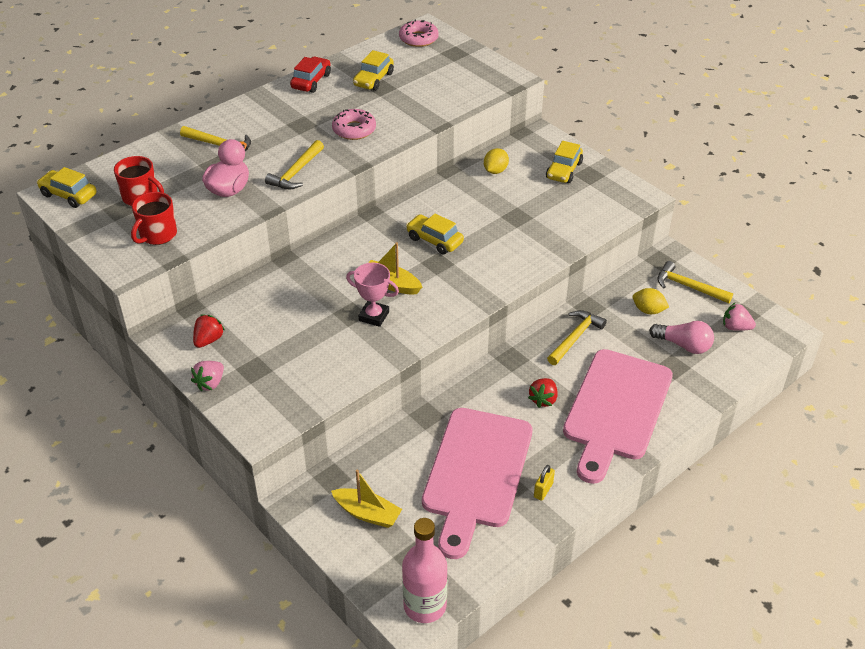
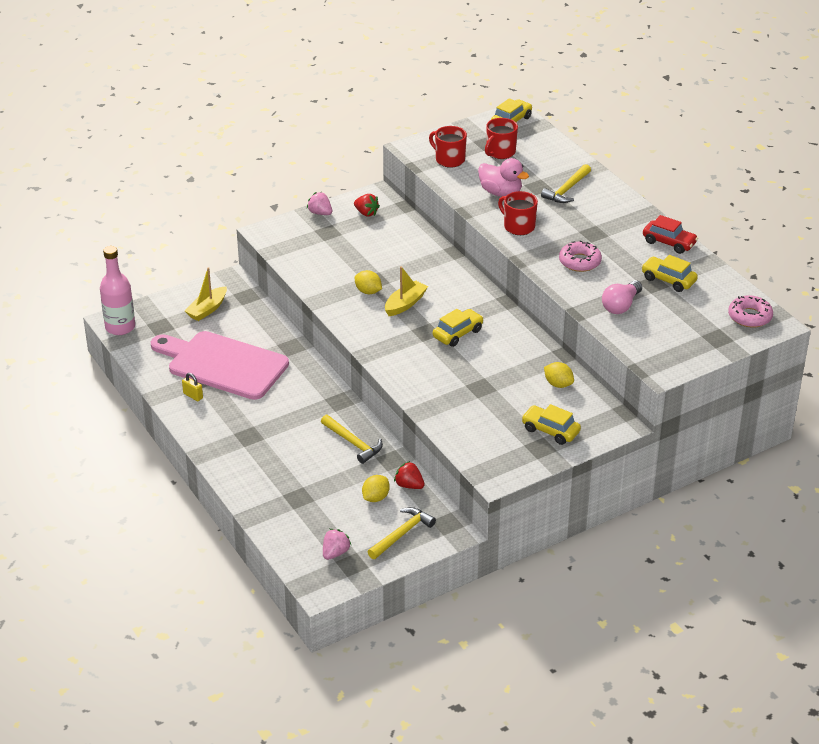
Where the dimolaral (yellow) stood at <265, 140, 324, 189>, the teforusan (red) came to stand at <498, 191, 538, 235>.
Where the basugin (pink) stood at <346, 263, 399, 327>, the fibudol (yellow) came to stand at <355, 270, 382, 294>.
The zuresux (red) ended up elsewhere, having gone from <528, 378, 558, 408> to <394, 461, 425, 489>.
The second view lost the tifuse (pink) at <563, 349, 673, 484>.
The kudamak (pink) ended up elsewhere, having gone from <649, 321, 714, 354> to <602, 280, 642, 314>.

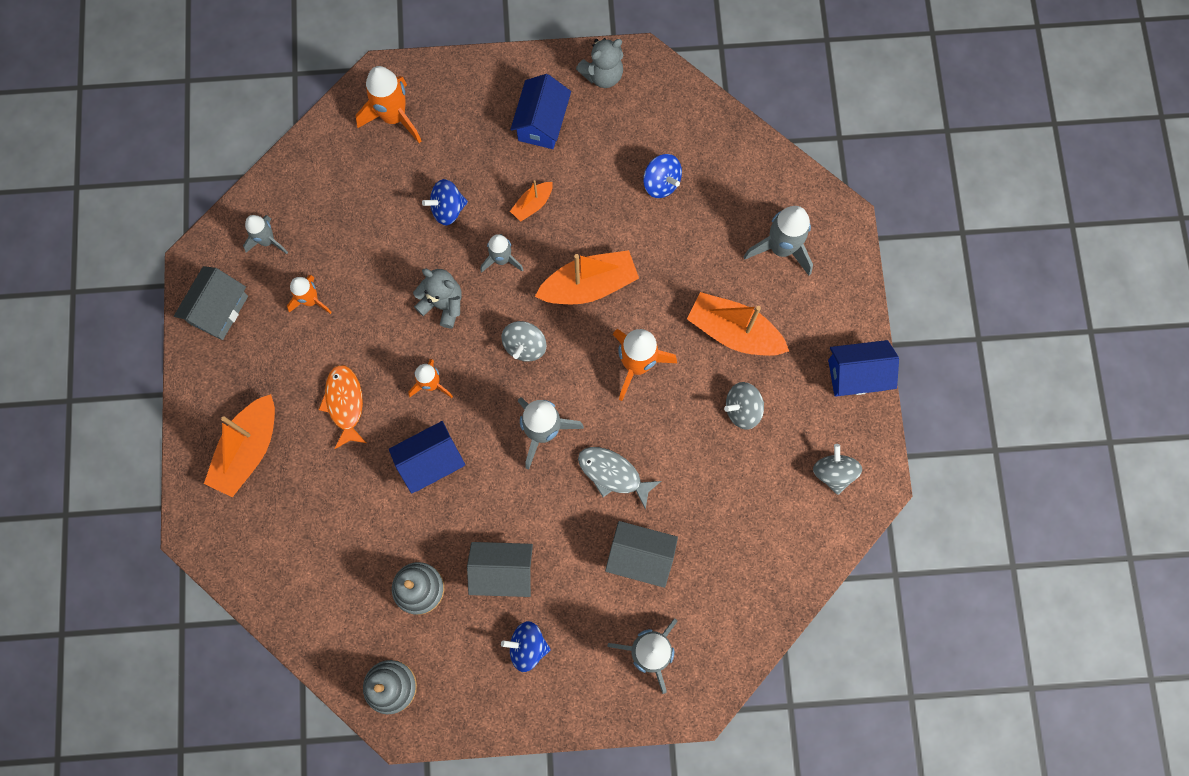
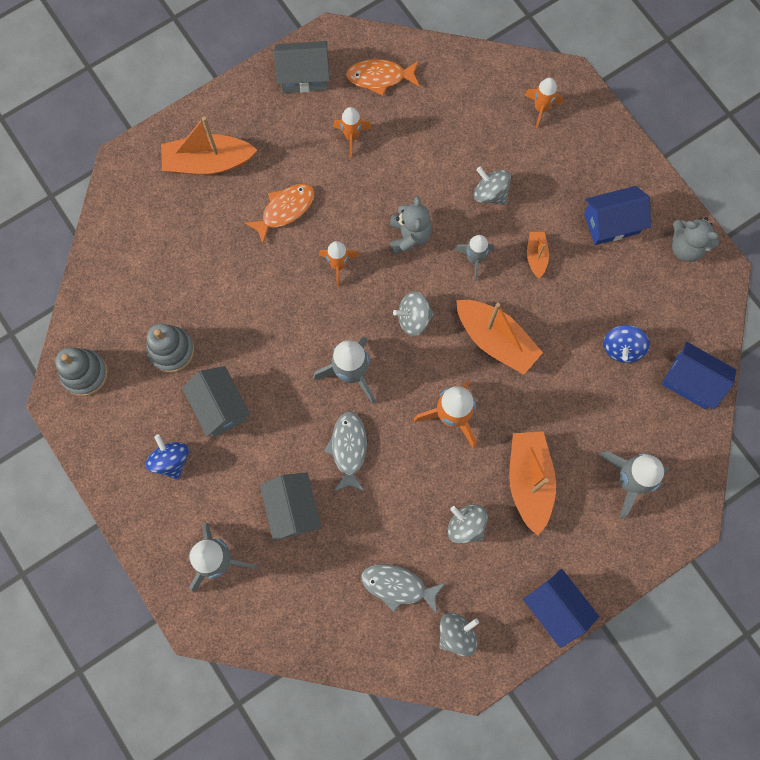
Where the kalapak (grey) stood at <243, 215, 288, 254>, the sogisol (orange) came to stand at <346, 59, 420, 96>.
The size of the kalapak (orange) at <355, 66, 421, 143> changed by a factor of 0.62.
The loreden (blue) ended up elsewhere, having gone from <389, 421, 465, 494> to <662, 342, 736, 410>.
What was the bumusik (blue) at <422, 179, 468, 226> turned into the bumusik (grey) at <474, 167, 511, 205>.
The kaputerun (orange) at <510, 180, 553, 222> ended up facing another way, 75 degrees clockwise from before.
The second view gained the sogisol (grey) at <361, 564, 445, 614>.

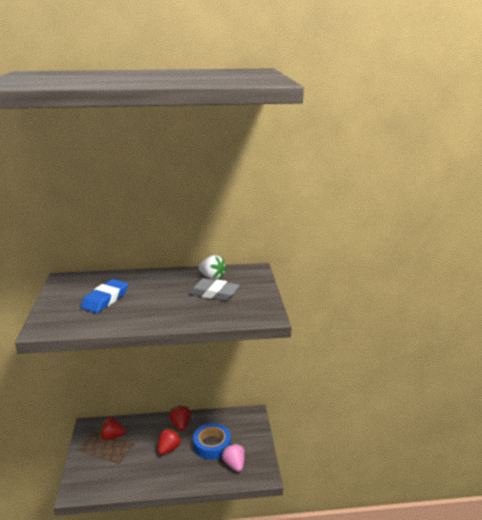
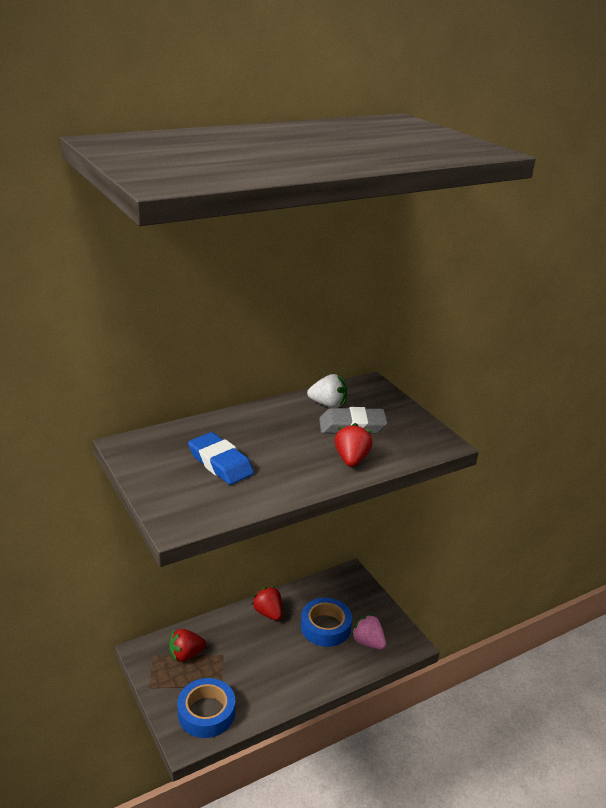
The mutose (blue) at <81, 279, 128, 313> ended up facing another way, 45 degrees counterclockwise from before.
The zuresux (red) ended up elsewhere, having gone from <158, 428, 182, 455> to <335, 423, 373, 467>.
The second view gained the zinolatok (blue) at <177, 678, 235, 738>.

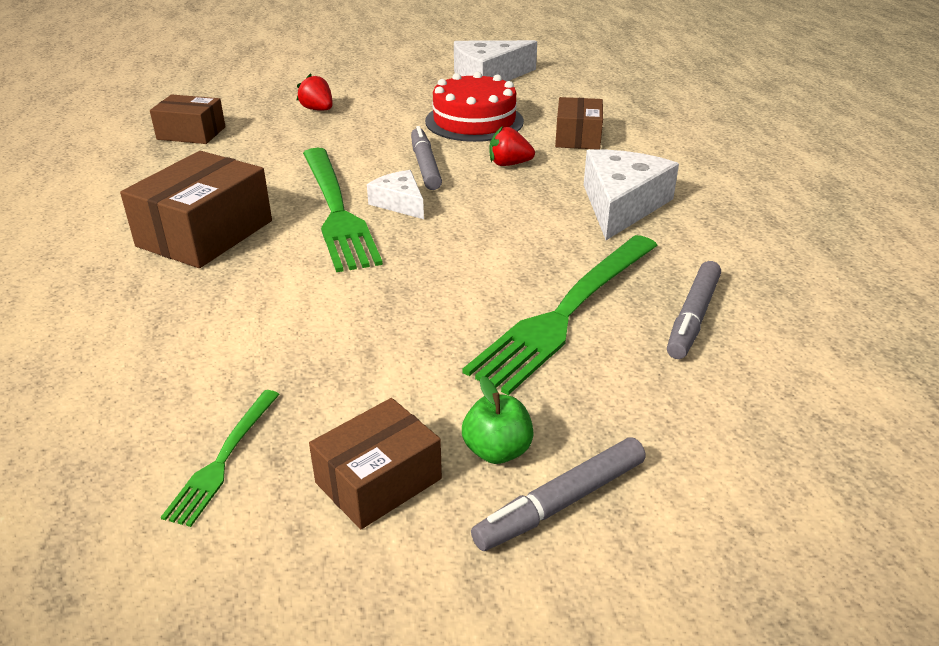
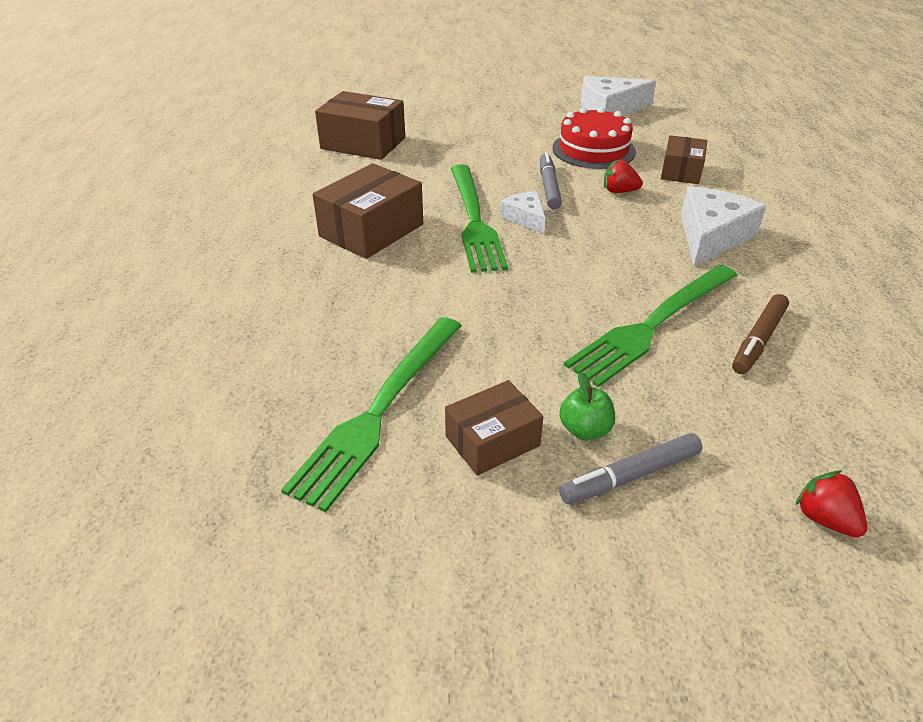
The size of the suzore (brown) at <150, 94, 226, 144> changed by a factor of 1.58.
The size of the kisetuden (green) at <161, 390, 280, 527> changed by a factor of 2.03.
The zuresux (red) ended up elsewhere, having gone from <296, 74, 333, 111> to <795, 470, 867, 538>.
What was the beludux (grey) at <667, 261, 721, 359> turned into the beludux (brown) at <732, 294, 789, 374>.

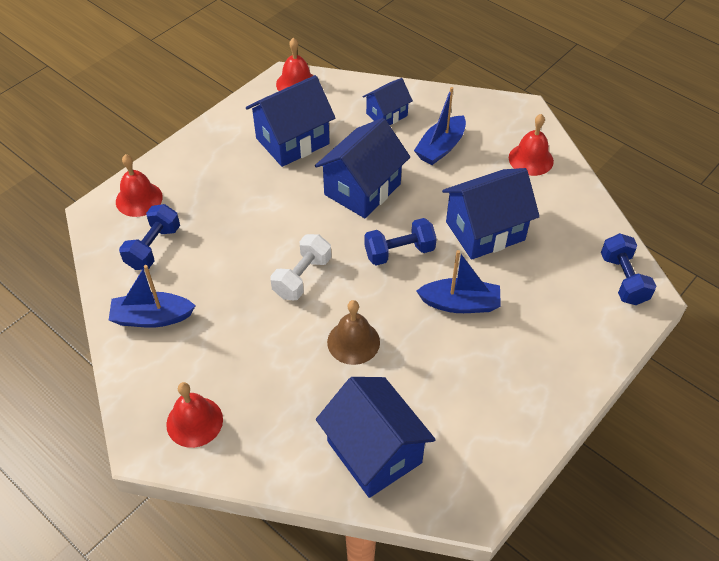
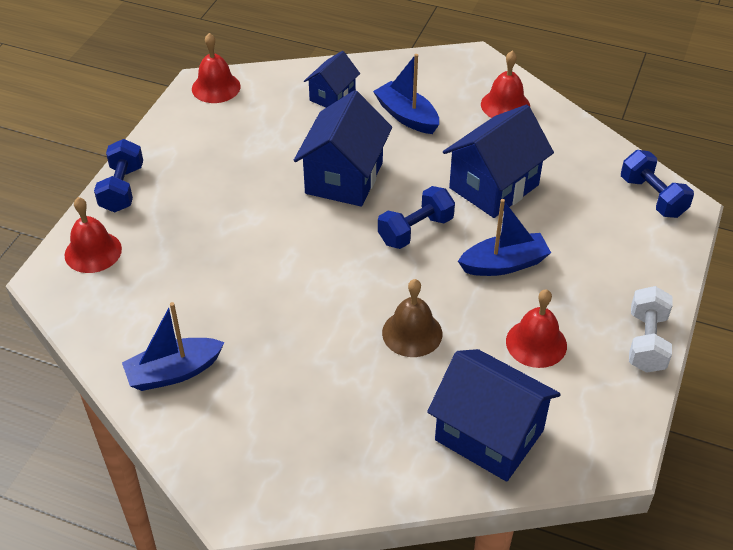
The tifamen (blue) ended up elsewhere, having gone from <119, 204, 180, 270> to <94, 139, 143, 213>.
The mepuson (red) ended up elsewhere, having gone from <166, 382, 223, 448> to <506, 289, 567, 368>.
The second view lost the loreden (blue) at <246, 75, 335, 167>.
The tifamen (white) ended up elsewhere, having gone from <270, 234, 331, 300> to <629, 286, 673, 373>.
The kaputerun (blue) at <414, 87, 466, 165> ended up facing another way, 120 degrees clockwise from before.

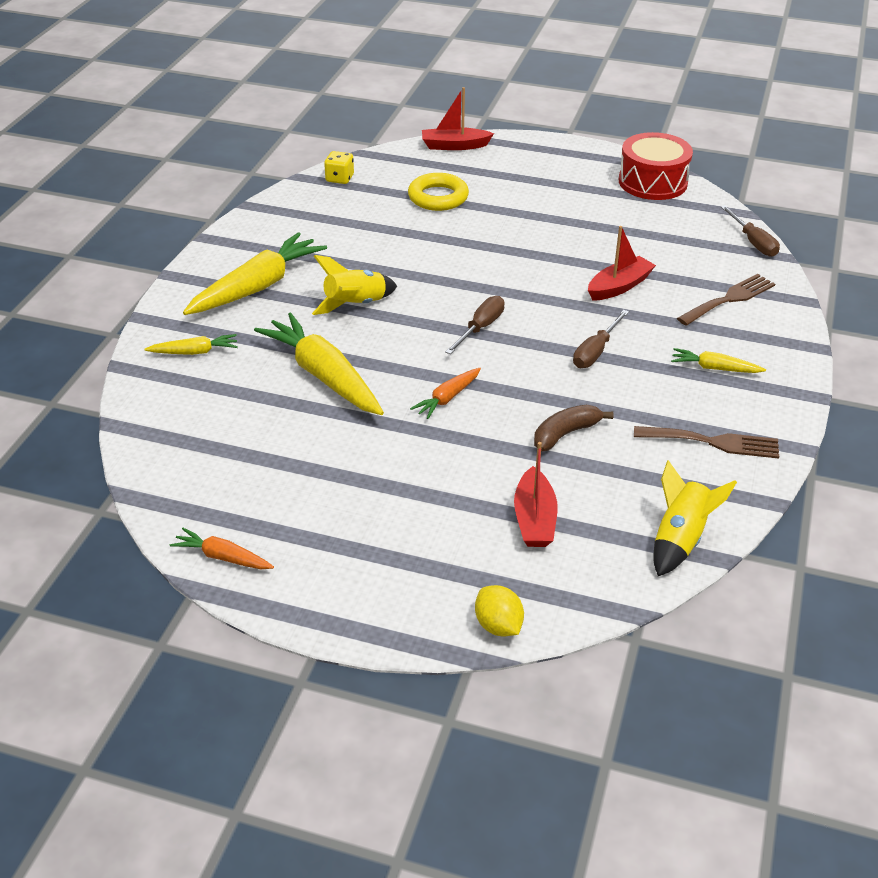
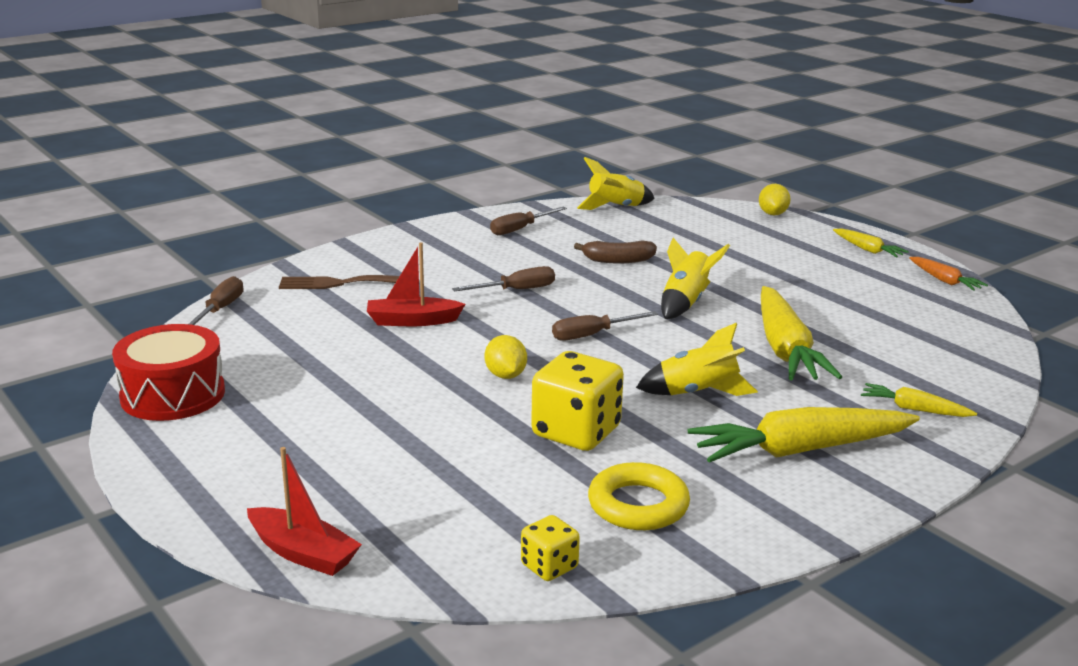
The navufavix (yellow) ended up elsewhere, having gone from <408, 173, 469, 211> to <588, 462, 690, 530>.
Where the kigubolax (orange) stood at <410, 368, 481, 419>, the kalapak (yellow) came to stand at <661, 238, 730, 319>.
The second view lost the kaputerun (red) at <514, 442, 558, 547>.
Where the kisetuden (brown) stood at <634, 426, 779, 459>, the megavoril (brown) came to stand at <490, 207, 567, 235>.
The kigubolax (yellow) ended up elsewhere, having gone from <671, 348, 766, 373> to <833, 228, 909, 258>.
The second view gained the fibudol (yellow) at <485, 335, 527, 379>.
The second view gained the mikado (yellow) at <531, 351, 624, 451>.

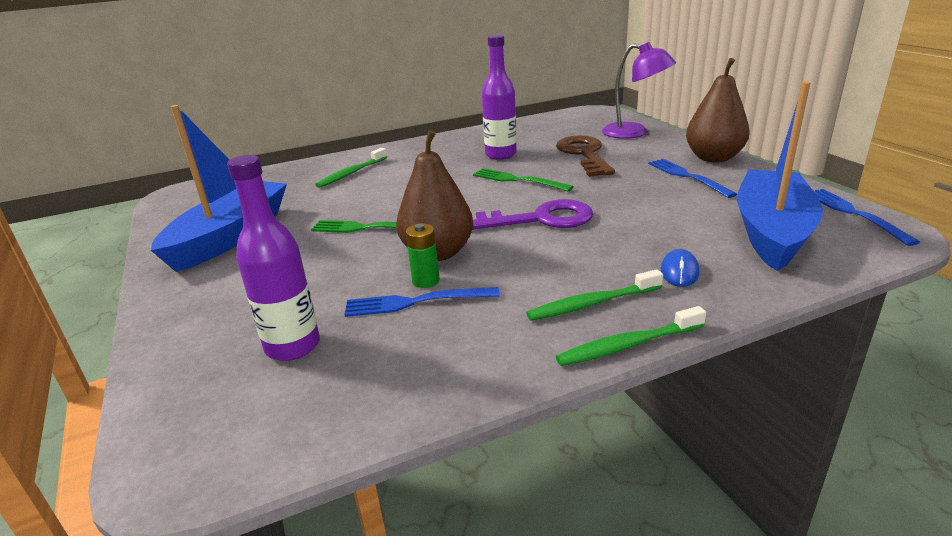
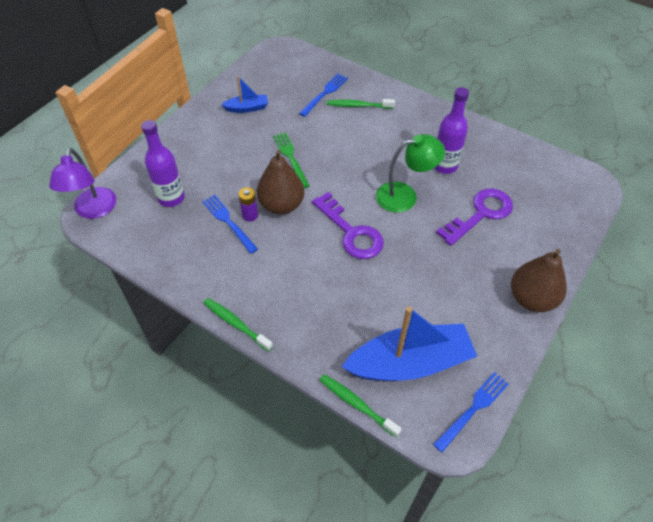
The size of the kaputerun (blue) at <151, 105, 287, 272> changed by a factor of 0.48.
What was the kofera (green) at <406, 223, 440, 288> turned into the kofera (purple) at <238, 187, 258, 222>.
Where the kisetuden (green) stood at <473, 168, 574, 192>, the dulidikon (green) came to stand at <376, 134, 445, 213>.
The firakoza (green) ended up elsewhere, having gone from <526, 269, 663, 321> to <320, 374, 402, 437>.
What was the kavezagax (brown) at <556, 135, 615, 177> turned into the kavezagax (purple) at <436, 188, 513, 246>.
The dulidikon (purple) ended up elsewhere, having gone from <602, 42, 676, 139> to <49, 148, 116, 219>.
The kisetuden (blue) ended up elsewhere, having gone from <648, 159, 737, 198> to <299, 74, 348, 117>.
The second view lost the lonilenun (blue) at <661, 249, 699, 287>.

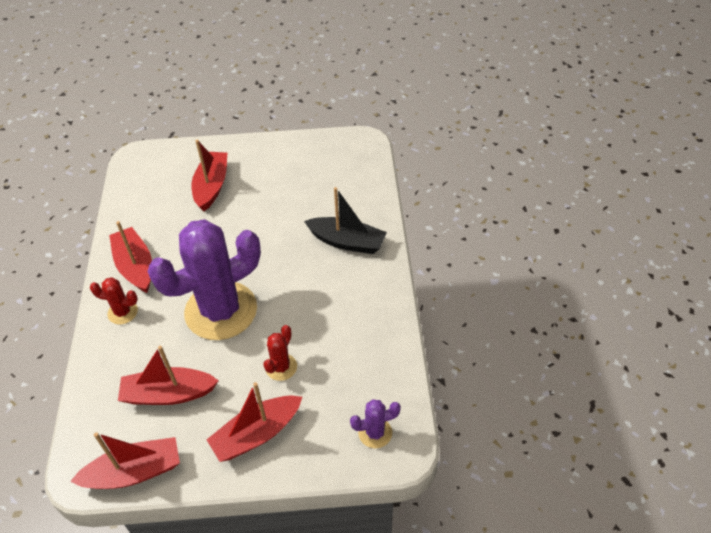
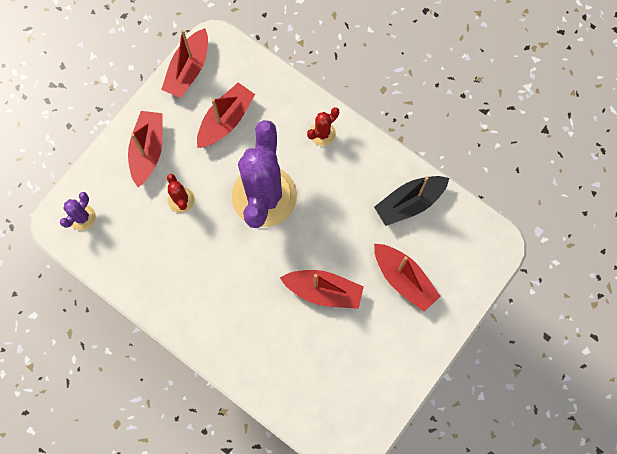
The kaputerun (red) ended up elsewhere, having gone from <109, 221, 152, 293> to <280, 270, 364, 309>.
The kaputerun (black) ended up elsewhere, having gone from <304, 187, 387, 254> to <374, 176, 449, 226>.

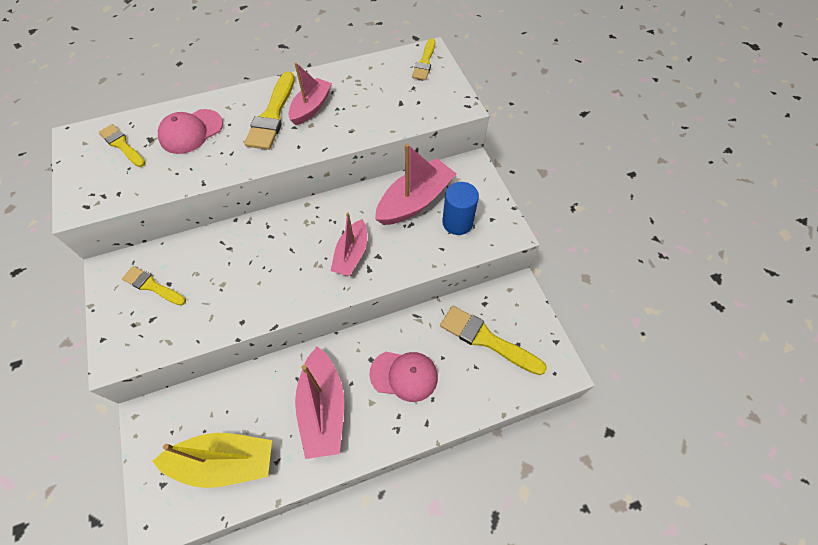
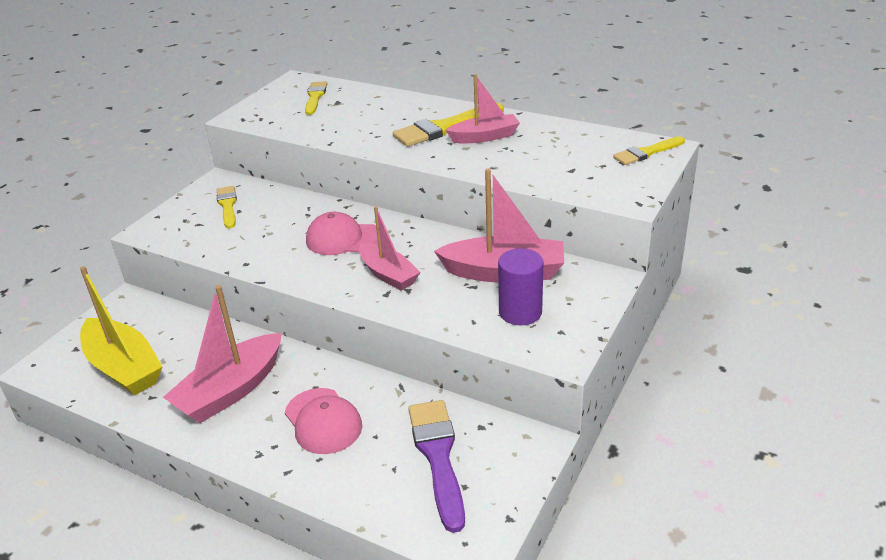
The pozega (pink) ended up elsewhere, having gone from <158, 109, 223, 154> to <306, 212, 378, 255>.
The kaputerun (pink) at <331, 213, 367, 276> ended up facing another way, 105 degrees counterclockwise from before.
What was the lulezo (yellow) at <440, 306, 547, 375> turned into the lulezo (purple) at <408, 400, 465, 533>.
What was the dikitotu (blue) at <442, 182, 479, 235> turned into the dikitotu (purple) at <498, 248, 544, 325>.

